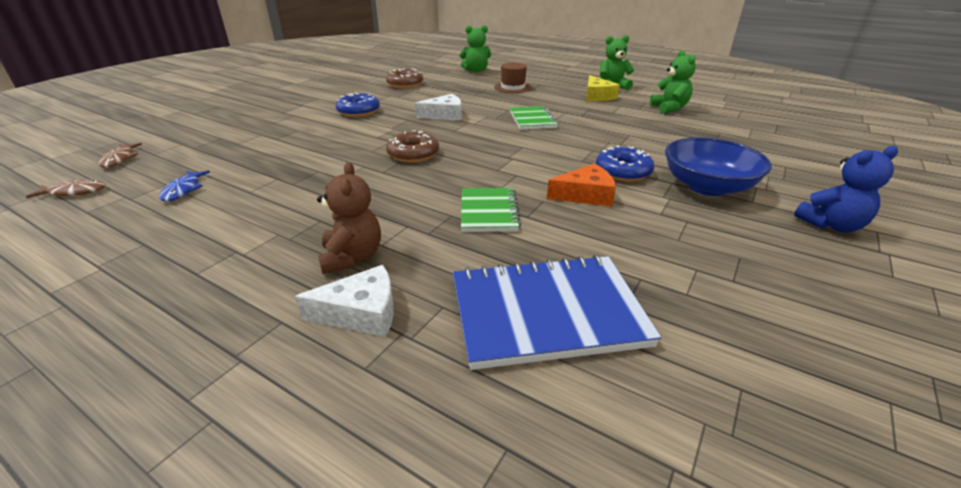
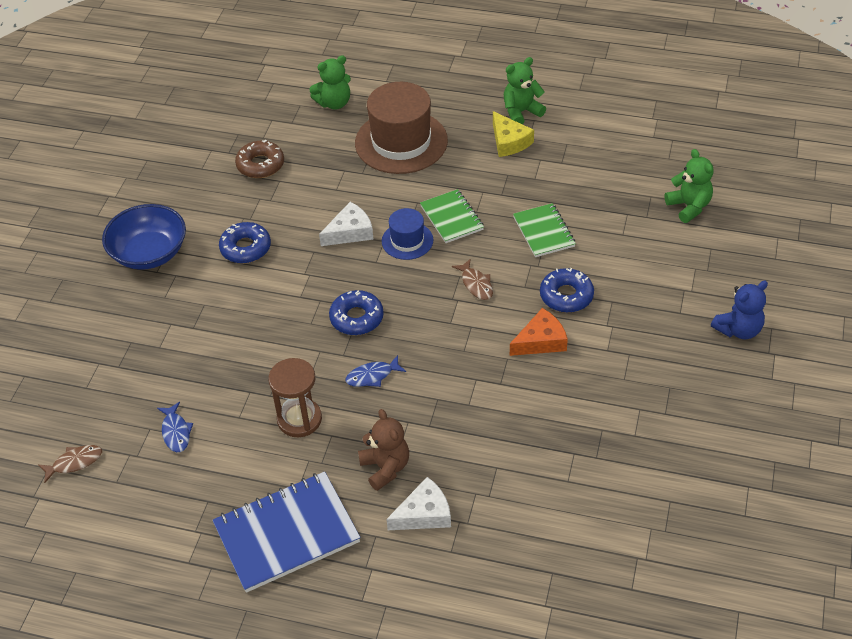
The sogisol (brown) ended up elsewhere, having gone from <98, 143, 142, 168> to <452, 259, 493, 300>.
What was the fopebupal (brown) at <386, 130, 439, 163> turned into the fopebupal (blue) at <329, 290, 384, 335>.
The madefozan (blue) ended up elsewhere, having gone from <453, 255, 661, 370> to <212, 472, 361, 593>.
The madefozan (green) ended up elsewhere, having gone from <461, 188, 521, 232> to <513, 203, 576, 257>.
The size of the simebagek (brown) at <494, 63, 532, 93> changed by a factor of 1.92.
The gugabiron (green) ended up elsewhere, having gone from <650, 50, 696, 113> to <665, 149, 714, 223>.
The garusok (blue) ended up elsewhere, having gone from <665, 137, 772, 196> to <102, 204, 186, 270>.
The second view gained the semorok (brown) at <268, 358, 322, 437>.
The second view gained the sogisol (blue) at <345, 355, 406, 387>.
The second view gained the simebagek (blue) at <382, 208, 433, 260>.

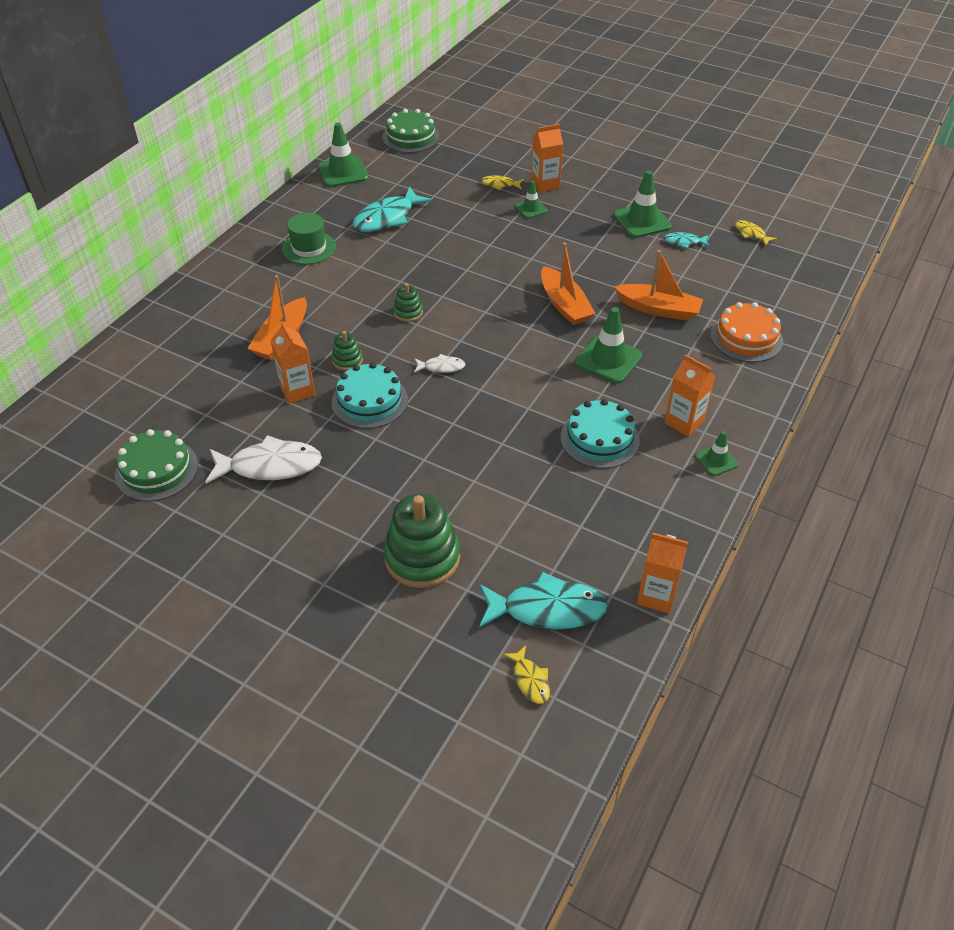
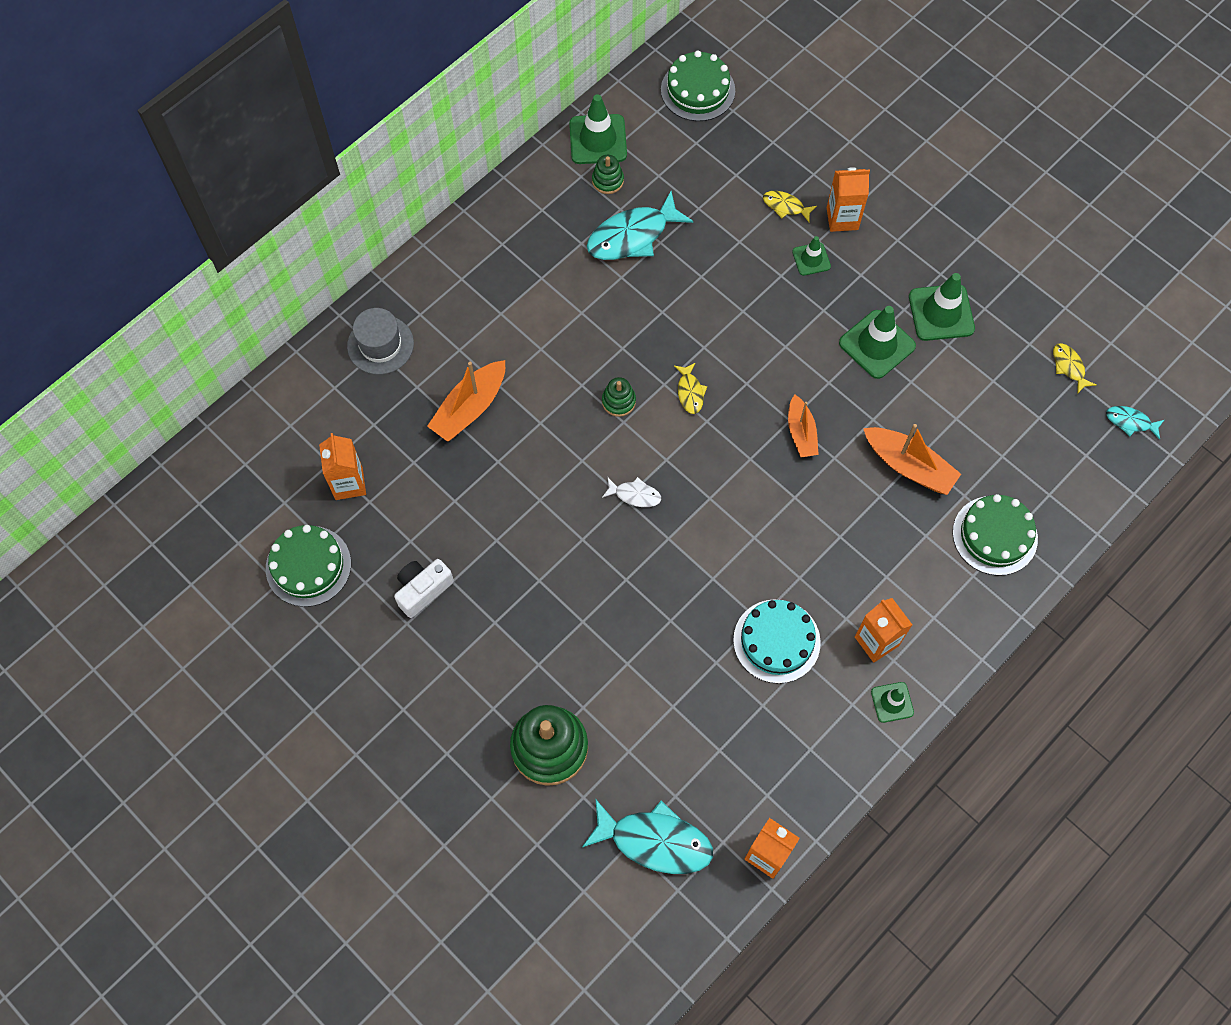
Where the sogisol (white) stood at <205, 435, 322, 484>, the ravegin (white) came to stand at <394, 559, 454, 618>.
The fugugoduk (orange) ended up elsewhere, having gone from <270, 321, 315, 404> to <319, 433, 366, 500>.
The second view lost the simebagek (green) at <282, 213, 336, 265>.
The second view lost the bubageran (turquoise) at <331, 362, 408, 429>.
The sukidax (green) ended up elsewhere, having gone from <332, 331, 363, 371> to <592, 155, 624, 194>.
The sogisol (yellow) ended up elsewhere, having gone from <503, 645, 550, 704> to <674, 363, 707, 414>.
The size of the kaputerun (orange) at <541, 243, 596, 326> changed by a factor of 0.66.
The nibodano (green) ended up elsewhere, having gone from <575, 307, 642, 383> to <839, 306, 916, 379>.
The sogisol (turquoise) ended up elsewhere, having gone from <664, 232, 710, 249> to <1106, 406, 1164, 439>.
What was the bubageran (orange) at <710, 302, 783, 362> turned into the bubageran (green) at <953, 494, 1038, 576>.
The second view gained the simebagek (grey) at <347, 308, 414, 375>.

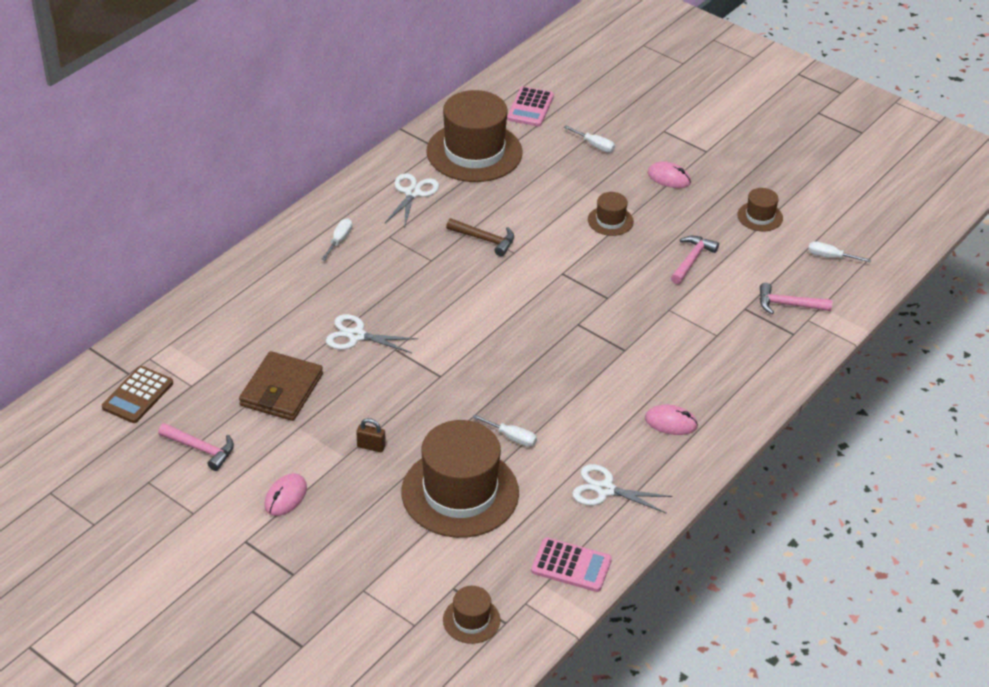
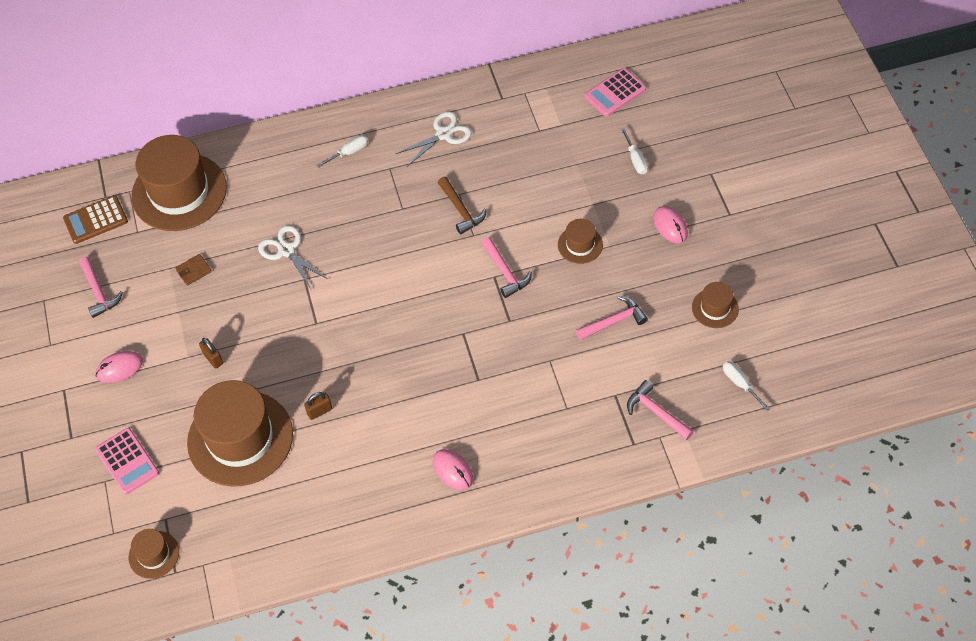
The size of the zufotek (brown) at <239, 351, 323, 421> changed by a factor of 0.45.
The simebagek (brown) ended up elsewhere, having gone from <426, 90, 522, 182> to <131, 135, 227, 231>.
Where the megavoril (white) stood at <472, 415, 537, 447>, the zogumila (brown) came to stand at <304, 392, 332, 420>.
The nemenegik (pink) ended up elsewhere, having gone from <531, 538, 612, 592> to <95, 428, 159, 495>.
The second view lost the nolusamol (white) at <572, 464, 672, 514>.
The second view gained the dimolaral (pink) at <481, 237, 532, 298>.

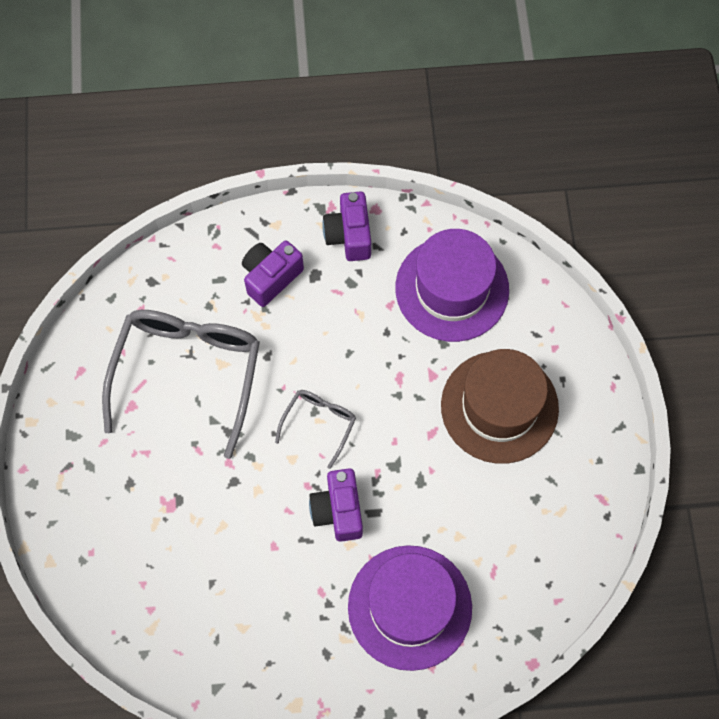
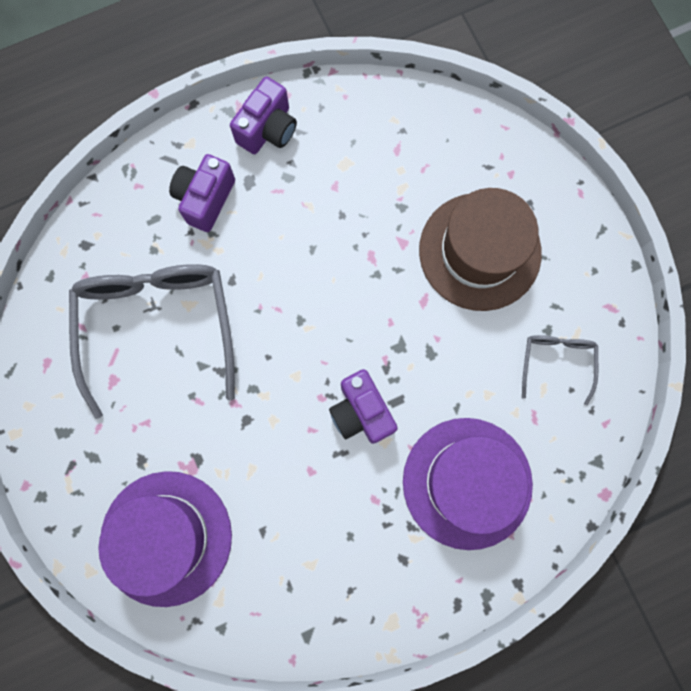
The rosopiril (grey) ended up elsewhere, having gone from <275, 390, 356, 469> to <522, 335, 598, 405>.
The ravegin (purple) at <322, 191, 371, 261> ended up facing another way, 120 degrees counterclockwise from before.
The simebagek (purple) ended up elsewhere, having gone from <395, 229, 509, 342> to <98, 471, 232, 607>.

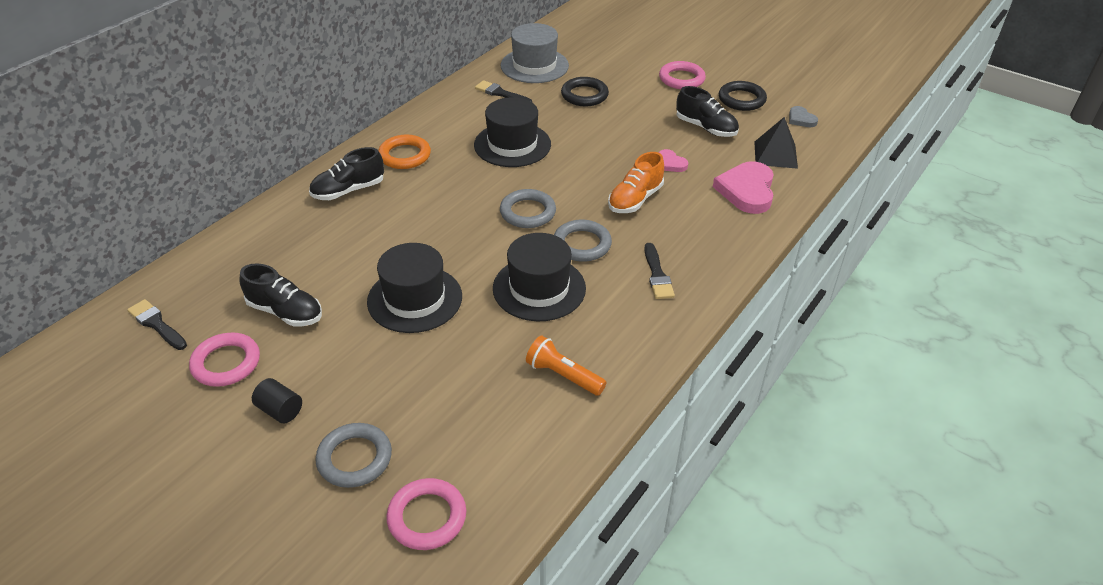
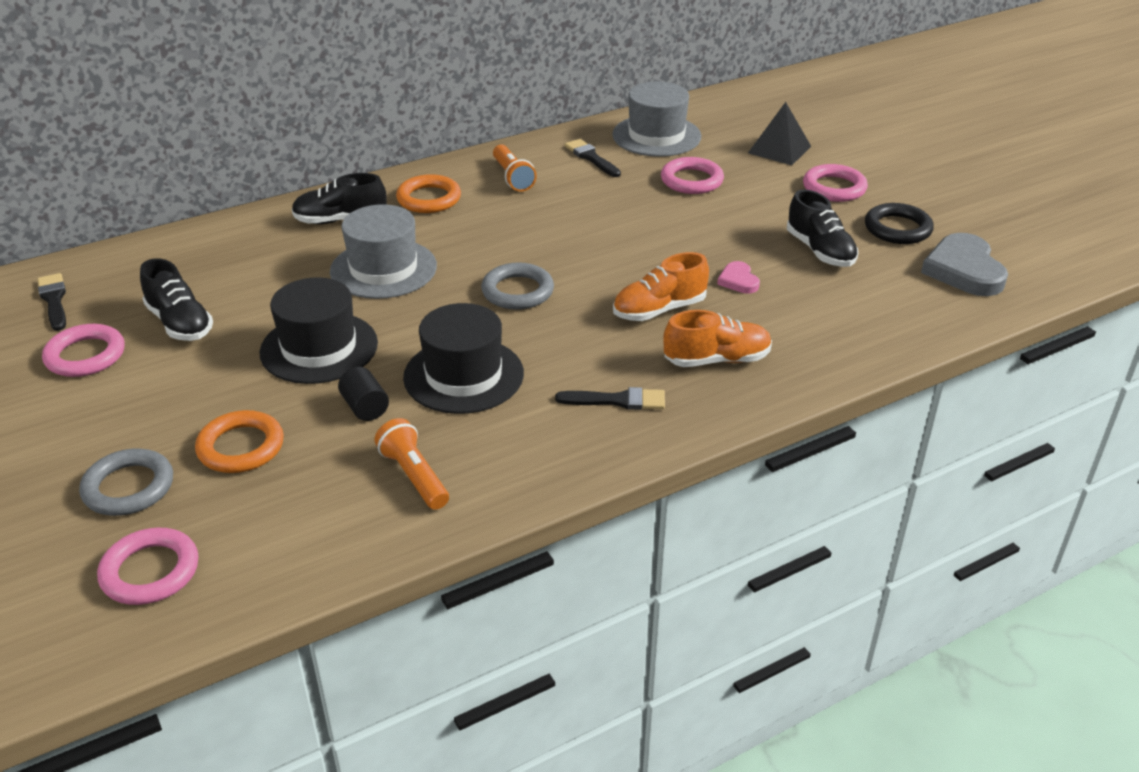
The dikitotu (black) ended up elsewhere, having gone from <252, 378, 302, 423> to <338, 367, 389, 421>.
The second view lost the simebagek (black) at <474, 97, 551, 167>.
The second view lost the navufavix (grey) at <554, 220, 612, 262>.
What was the navufavix (black) at <561, 77, 609, 106> turned into the navufavix (pink) at <661, 157, 724, 194>.
The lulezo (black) at <644, 243, 675, 299> ended up facing another way, 105 degrees counterclockwise from before.
The second view lost the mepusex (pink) at <713, 161, 774, 214>.
The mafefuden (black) ended up elsewhere, having gone from <754, 117, 798, 169> to <748, 102, 811, 165>.
The size of the mepusex (grey) at <789, 106, 818, 127> changed by a factor of 1.97.
The second view gained the navufavix (orange) at <195, 410, 284, 473>.
The second view gained the simebagek (grey) at <330, 204, 437, 299>.
The second view gained the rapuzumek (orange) at <493, 144, 537, 192>.
The second view gained the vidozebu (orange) at <663, 310, 772, 367>.

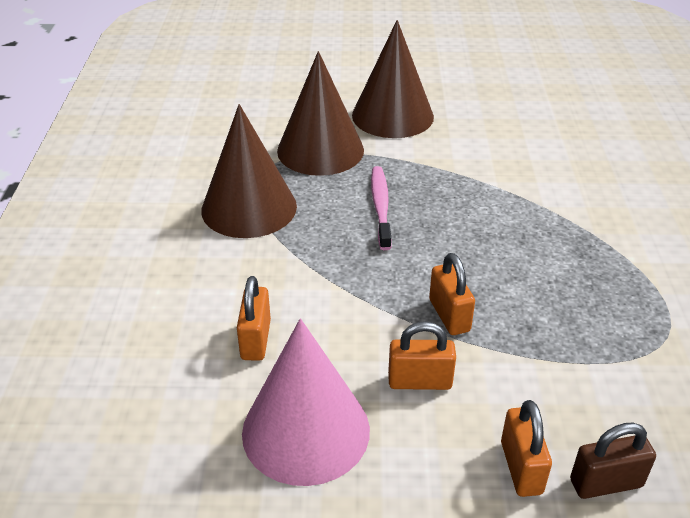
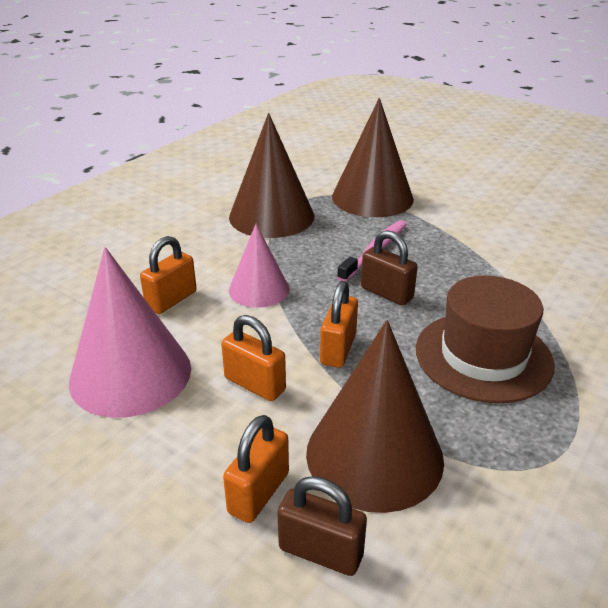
The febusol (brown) ended up elsewhere, having gone from <352, 20, 434, 138> to <306, 320, 444, 513>.
The second view gained the febusol (pink) at <229, 224, 289, 308>.
The second view gained the zogumila (brown) at <361, 230, 418, 306>.
The second view gained the simebagek (brown) at <416, 275, 554, 404>.

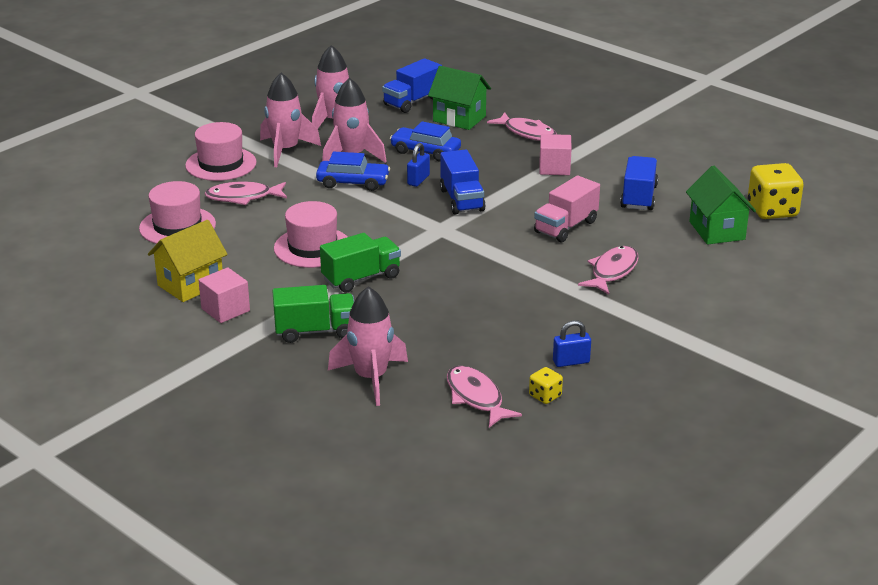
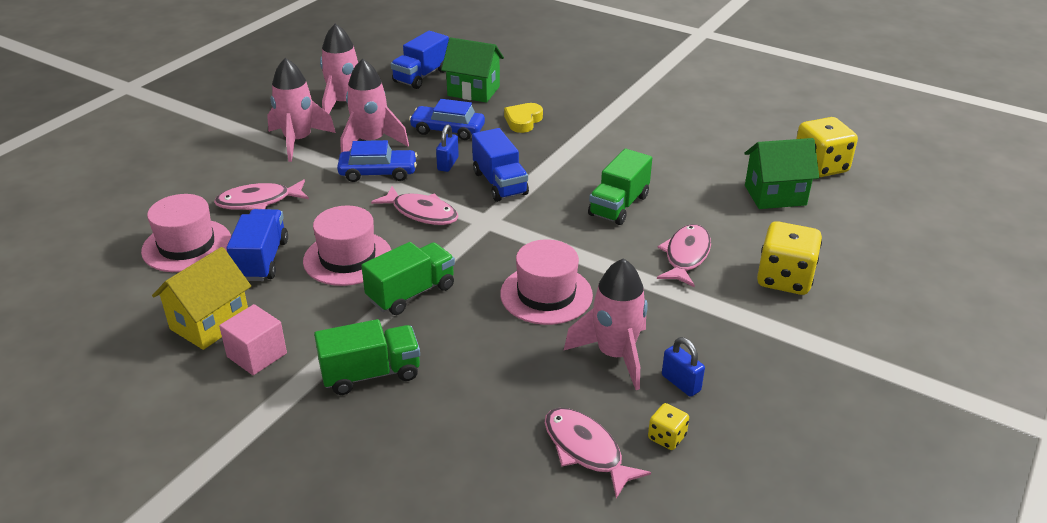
The simebagek (pink) ended up elsewhere, having gone from <185, 122, 256, 181> to <500, 239, 593, 325>.
The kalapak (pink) ended up elsewhere, having gone from <328, 286, 408, 406> to <564, 258, 648, 390>.
The sogisol (pink) ended up elsewhere, having gone from <487, 112, 557, 141> to <371, 186, 459, 225>.
What was the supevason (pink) at <534, 175, 600, 242> turned into the supevason (green) at <588, 149, 652, 225>.
The second view lost the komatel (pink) at <539, 134, 572, 175>.
The zogumila (blue) at <553, 320, 591, 367> ended up facing another way, 75 degrees clockwise from before.
The supevason (blue) ended up elsewhere, having gone from <620, 156, 658, 210> to <227, 209, 288, 281>.
The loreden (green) at <686, 166, 756, 245> ended up facing another way, 75 degrees counterclockwise from before.
The second view gained the mepusex (yellow) at <504, 103, 543, 133>.
The second view gained the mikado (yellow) at <757, 221, 822, 295>.

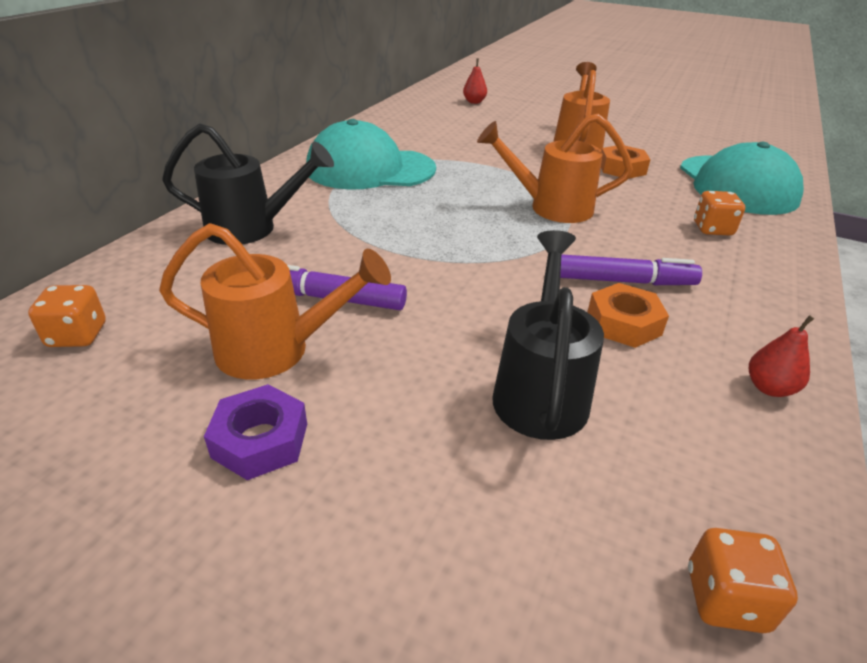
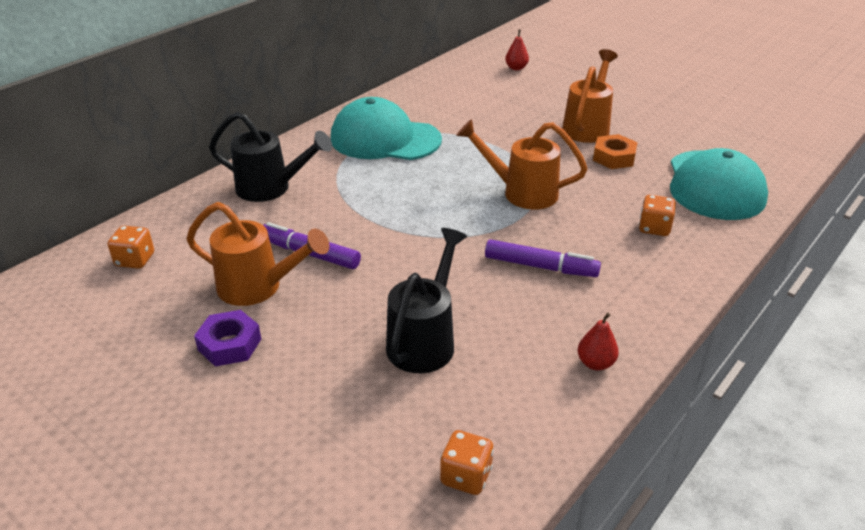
The second view lost the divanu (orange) at <587, 283, 669, 348>.

